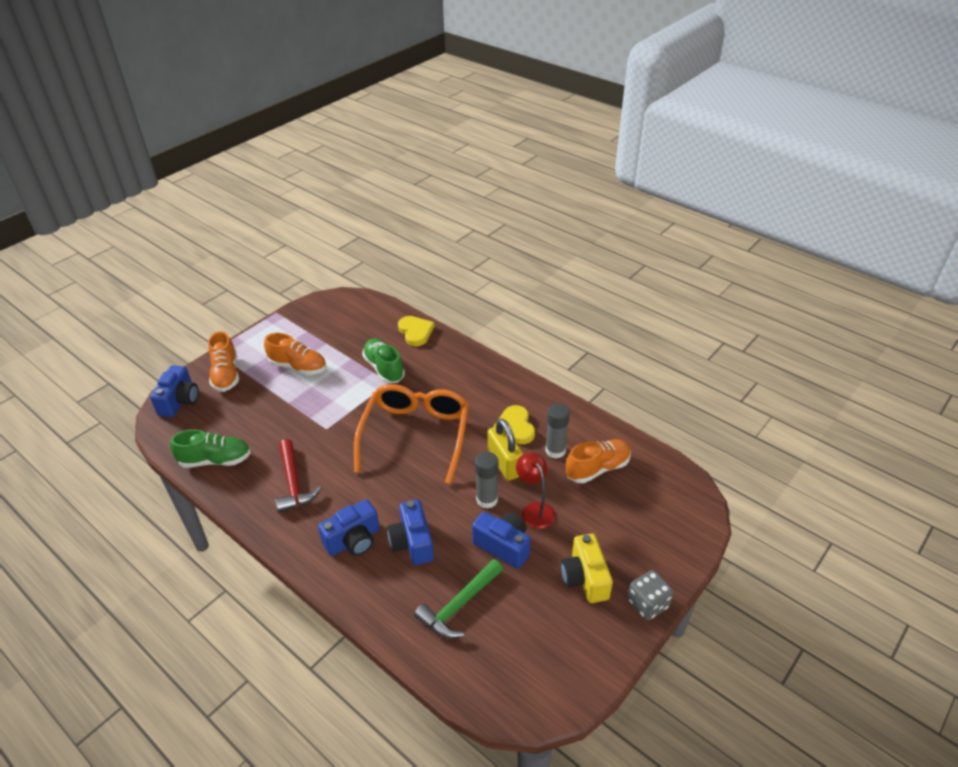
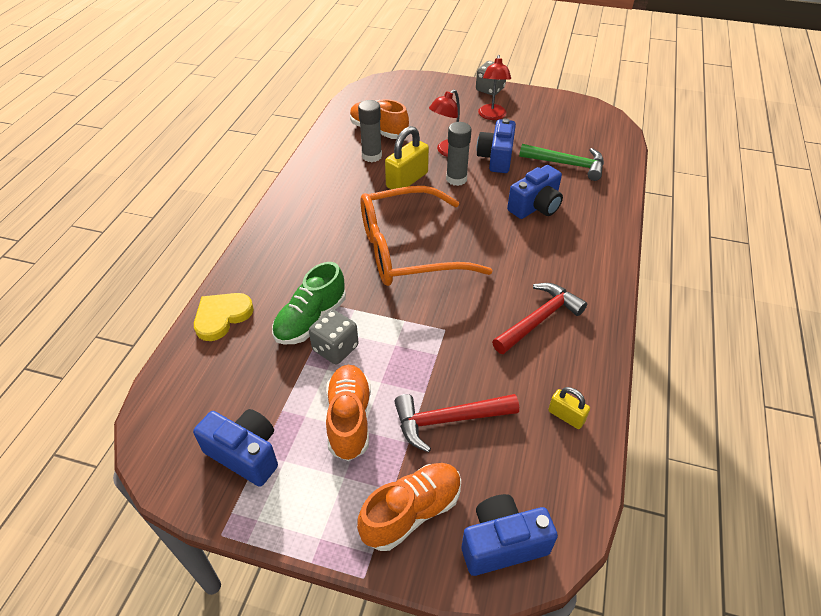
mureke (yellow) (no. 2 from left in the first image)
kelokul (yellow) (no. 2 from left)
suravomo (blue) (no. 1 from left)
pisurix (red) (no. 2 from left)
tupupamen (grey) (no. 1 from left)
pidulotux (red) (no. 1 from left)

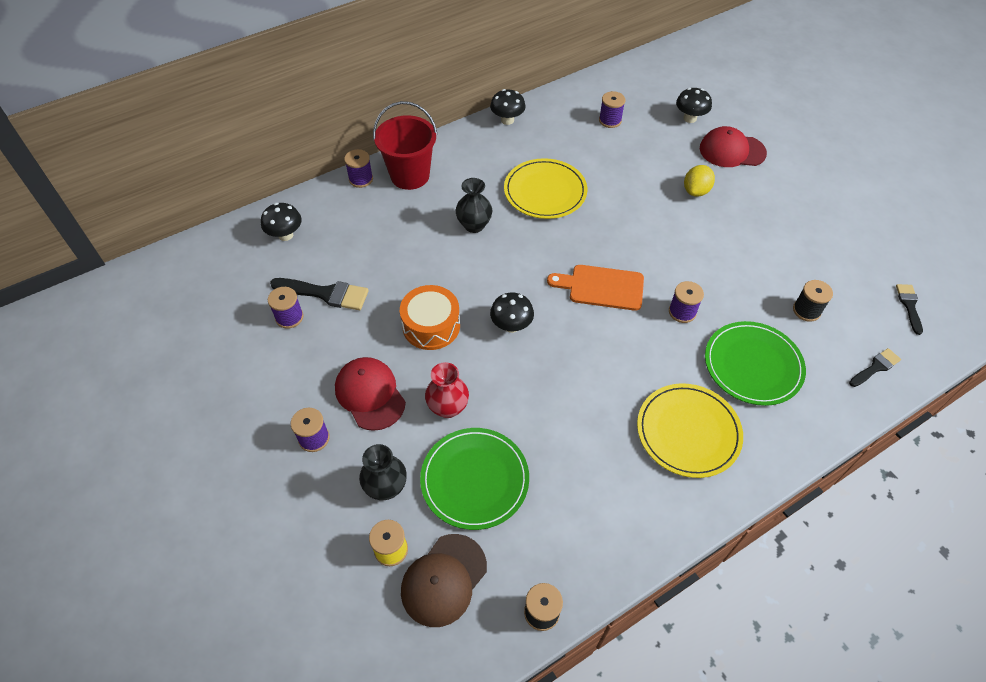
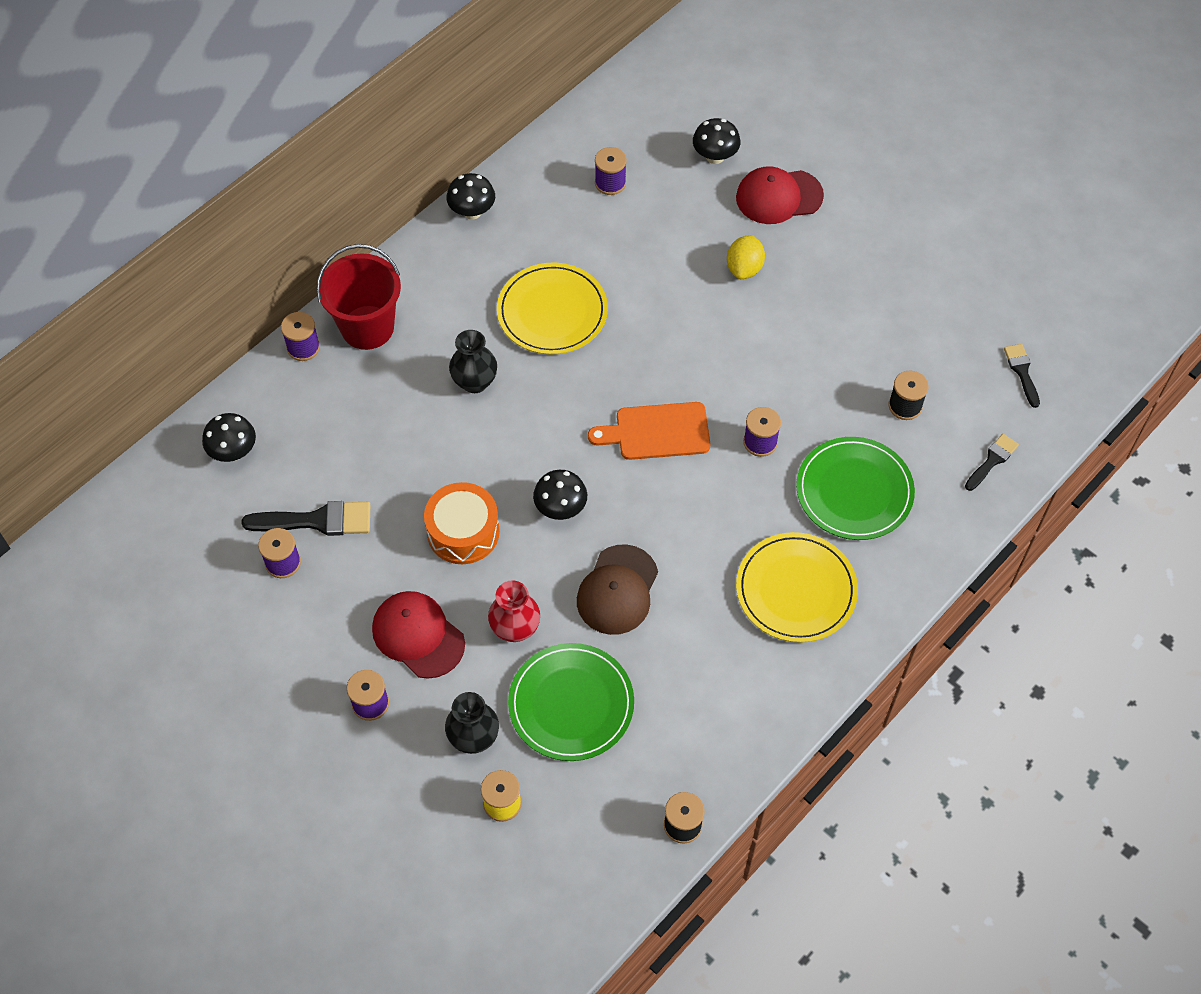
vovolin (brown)

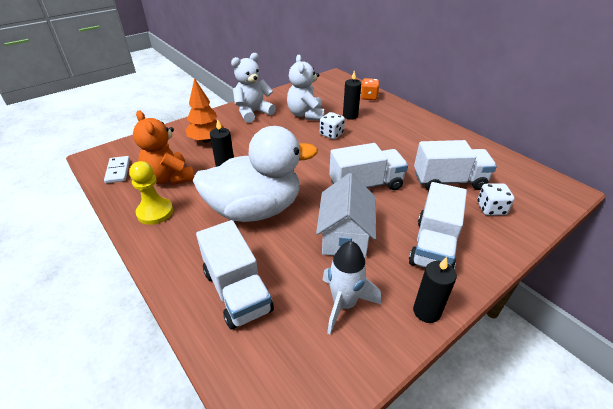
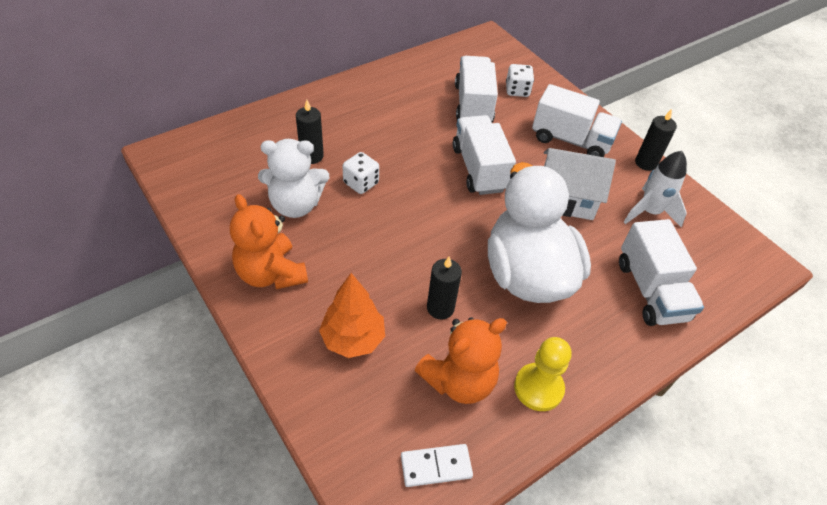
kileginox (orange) (no. 1 from left)
tupupamen (orange)
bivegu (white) (no. 4 from left)

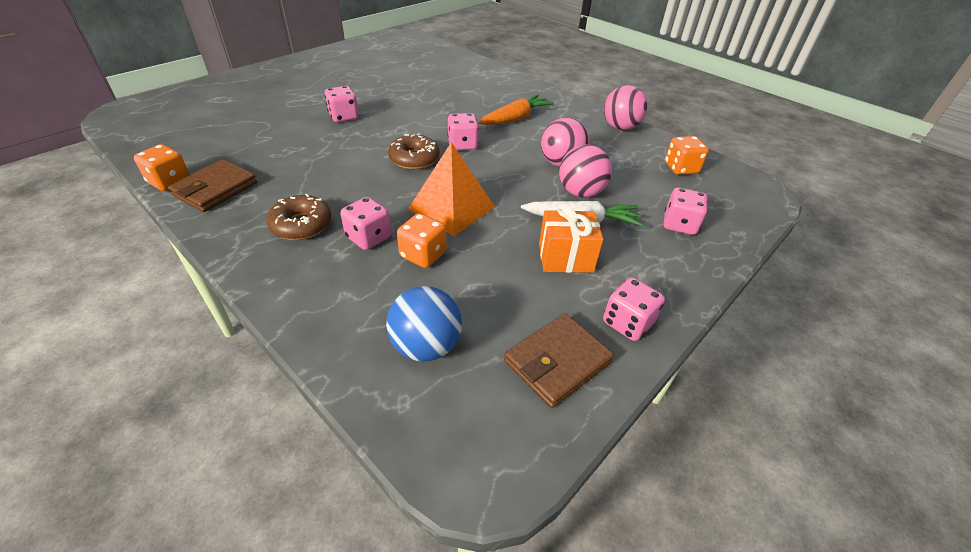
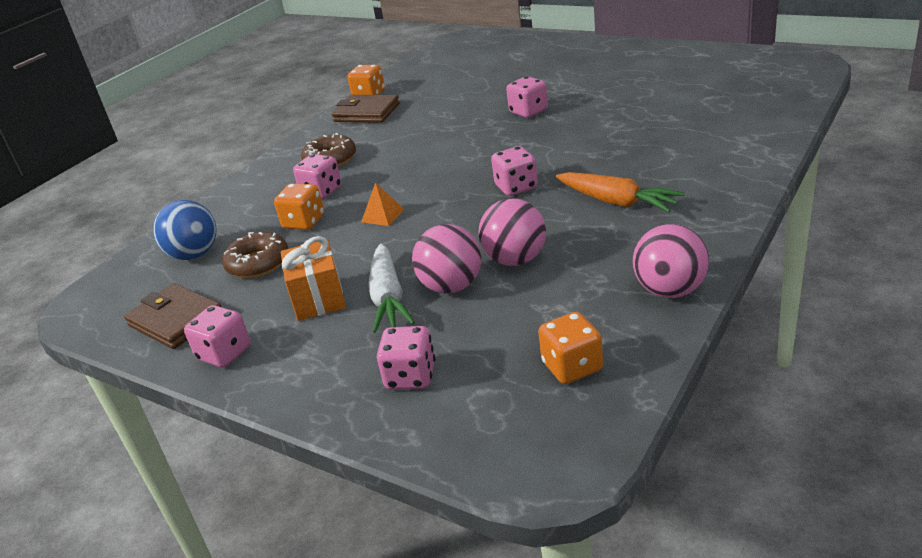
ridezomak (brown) (no. 1 from left)
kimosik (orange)

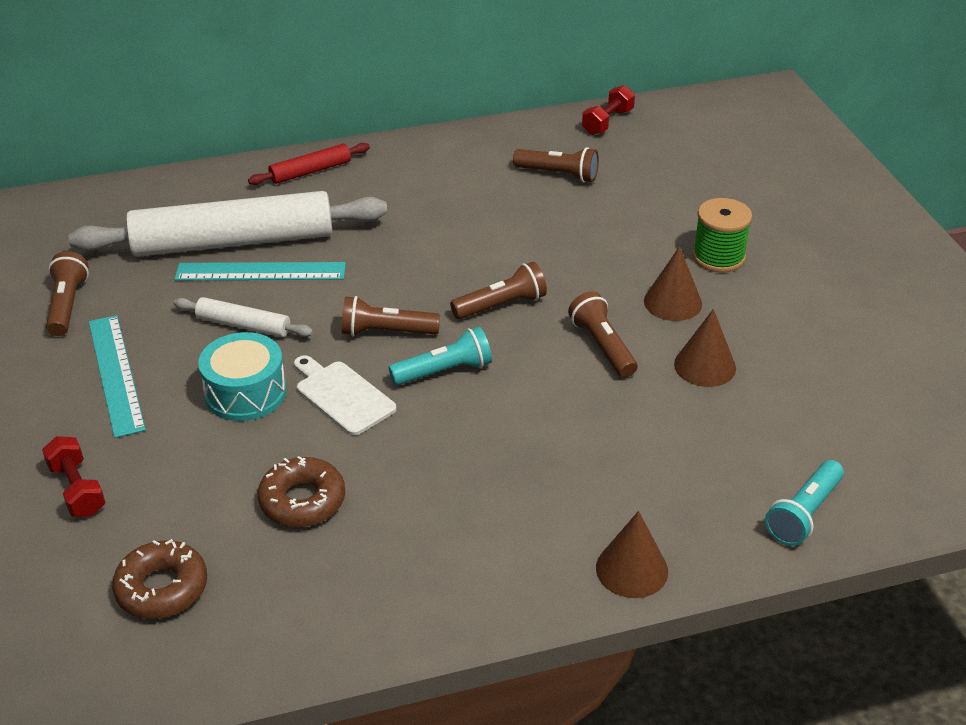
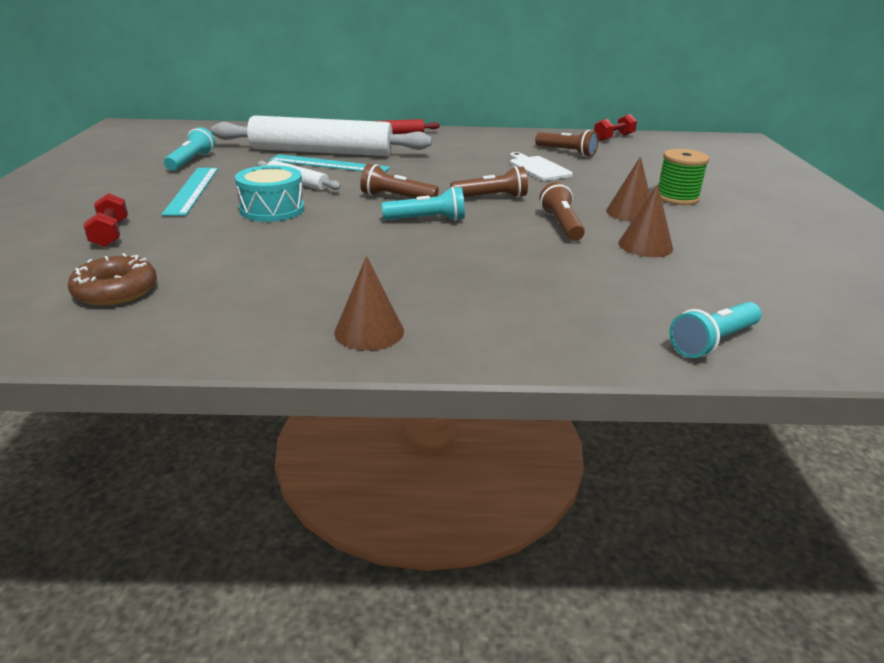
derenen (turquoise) (no. 1 from left)
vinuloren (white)
ridezomak (brown) (no. 2 from left in the first image)
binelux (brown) (no. 1 from left)

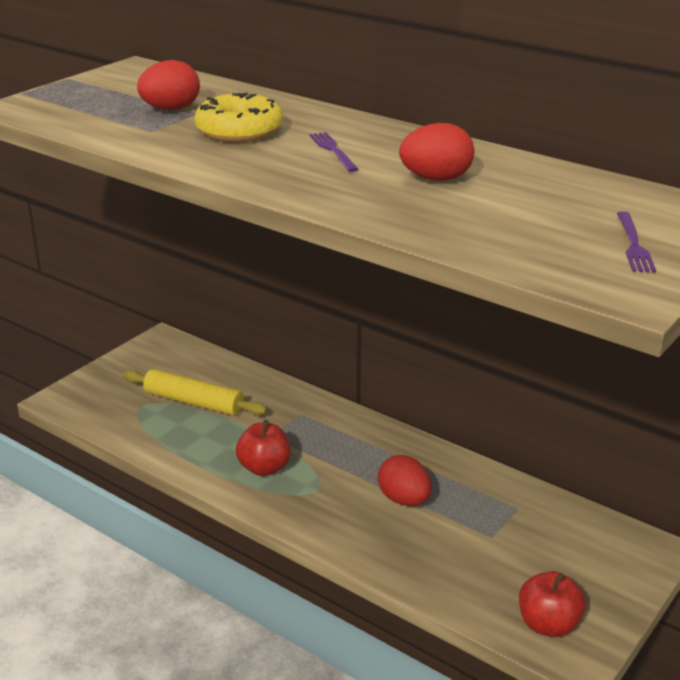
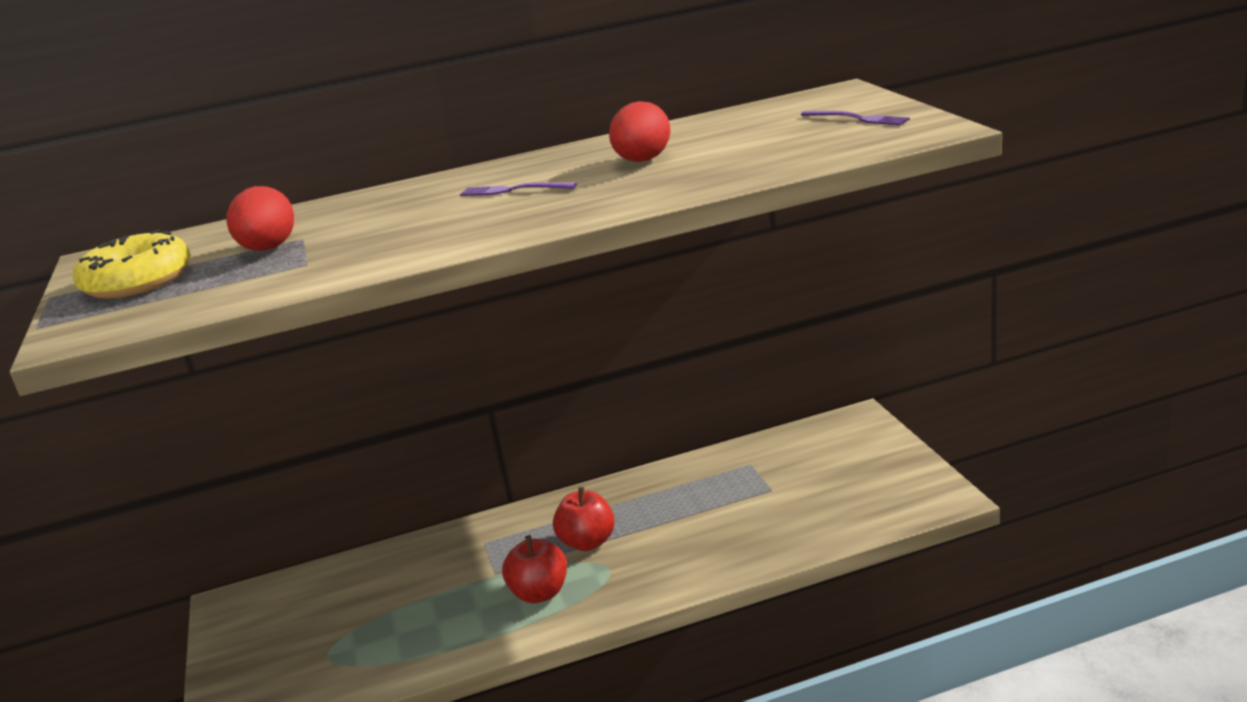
ridezomak (yellow)
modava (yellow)
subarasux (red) (no. 2 from left in the first image)
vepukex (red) (no. 2 from left)

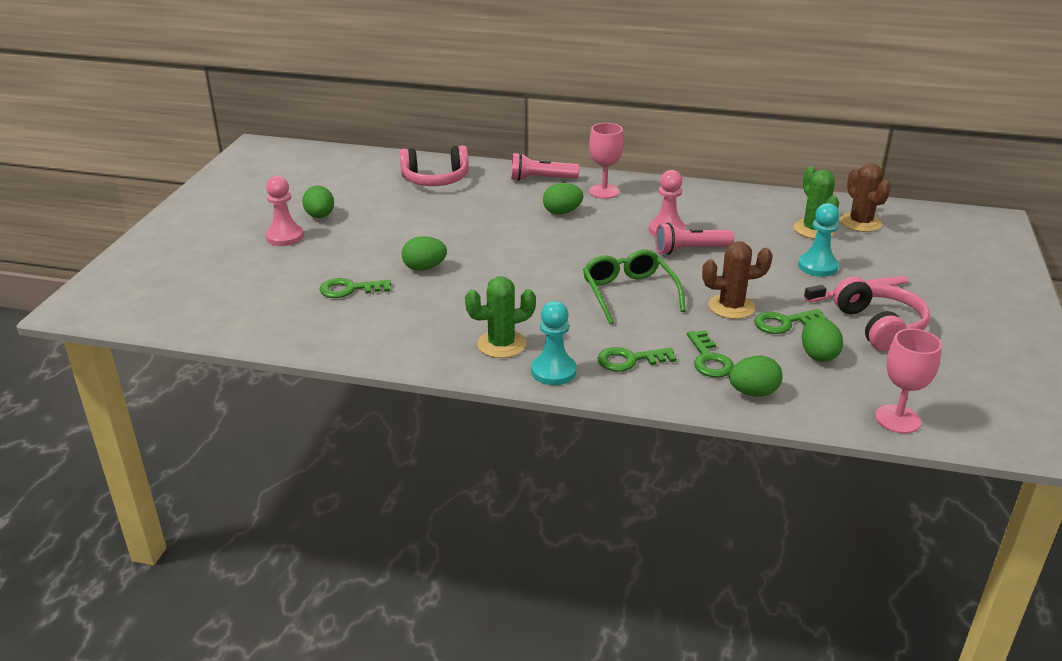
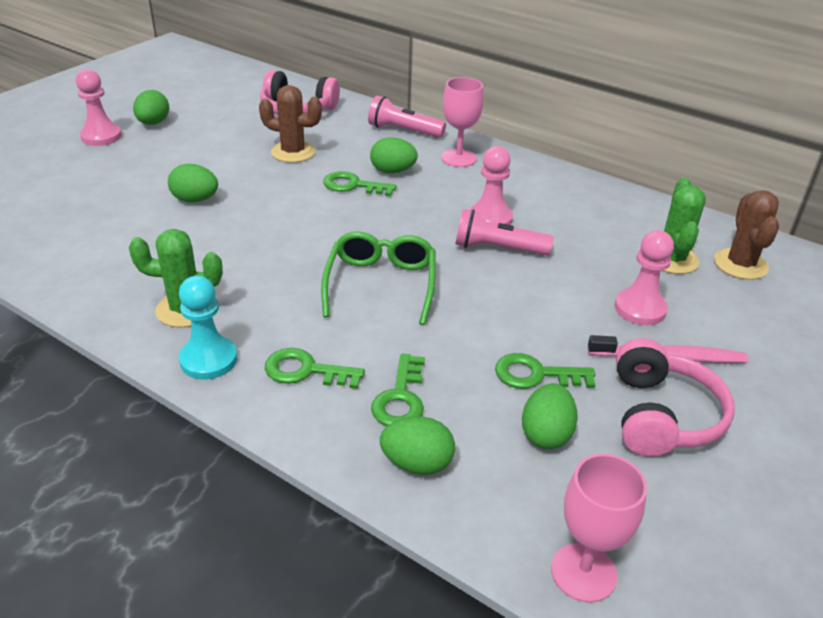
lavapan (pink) (no. 3 from left)
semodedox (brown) (no. 1 from left)
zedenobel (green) (no. 2 from left)

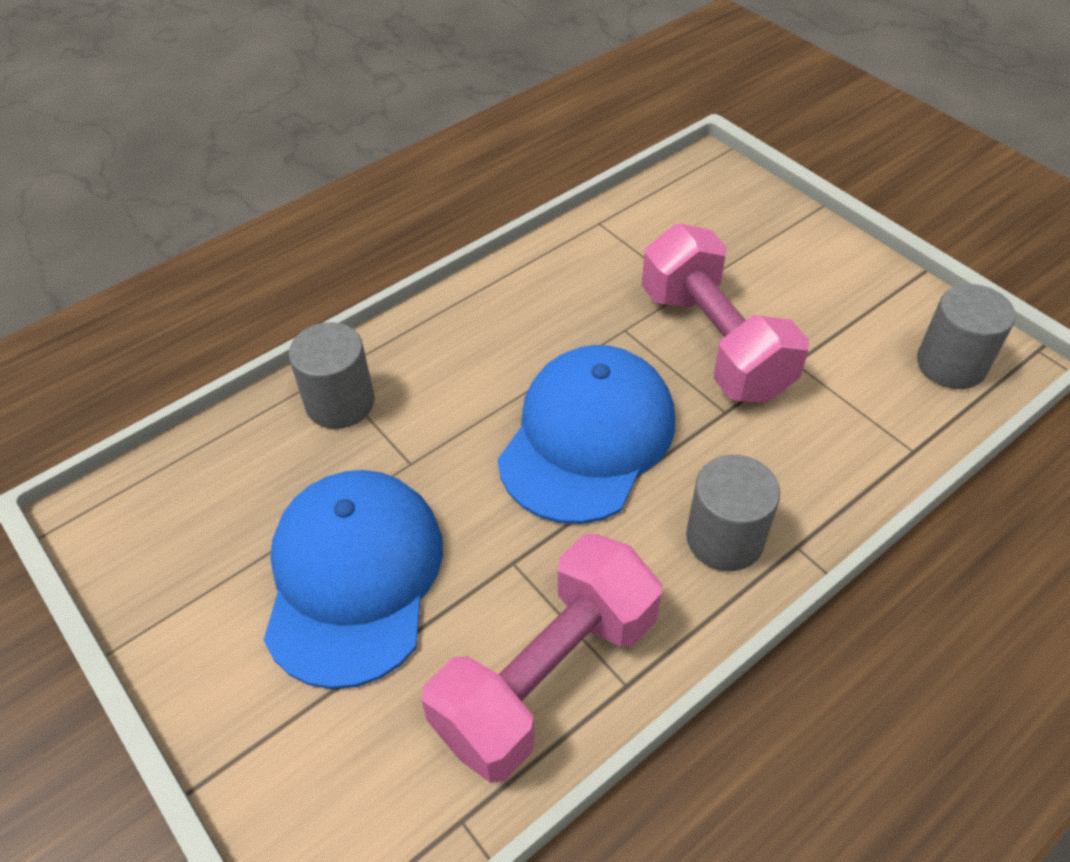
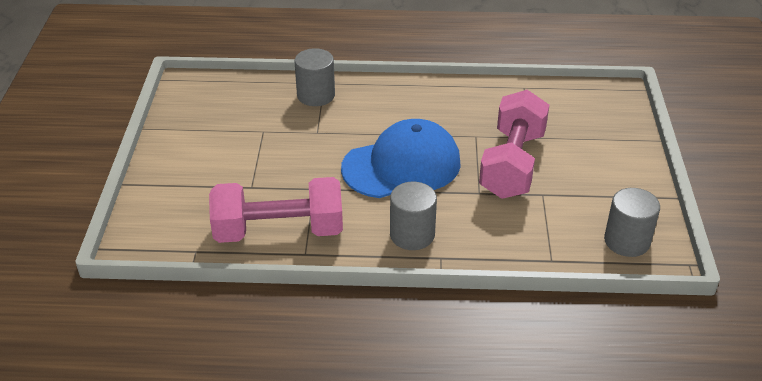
vovolin (blue) (no. 1 from left in the first image)

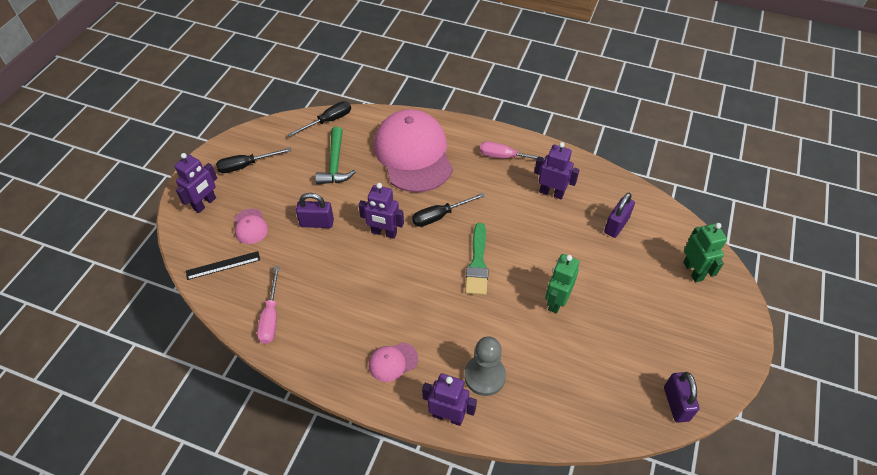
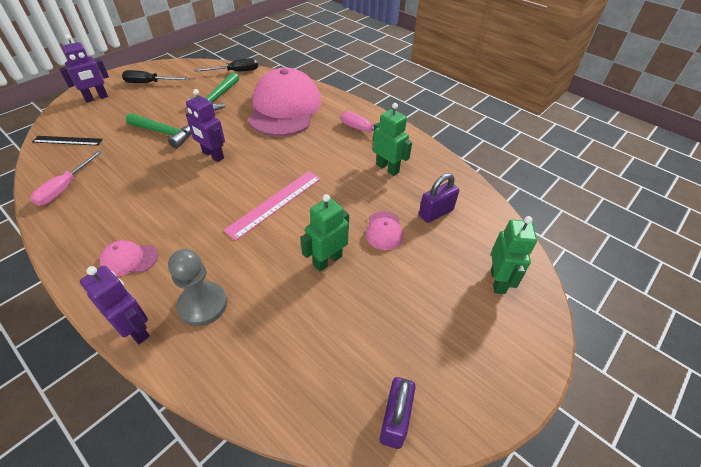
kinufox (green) (no. 2 from left)
pidulotux (green) (no. 1 from left)
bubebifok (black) (no. 3 from left in the first image)
vovolin (pink) (no. 3 from left)
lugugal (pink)

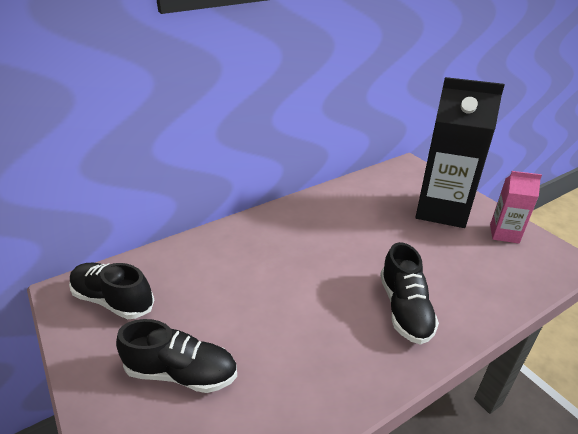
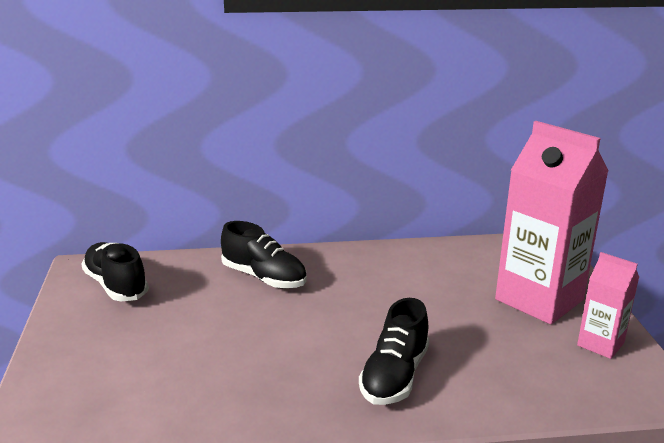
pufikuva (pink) (no. 1 from left)
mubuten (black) (no. 2 from left)

